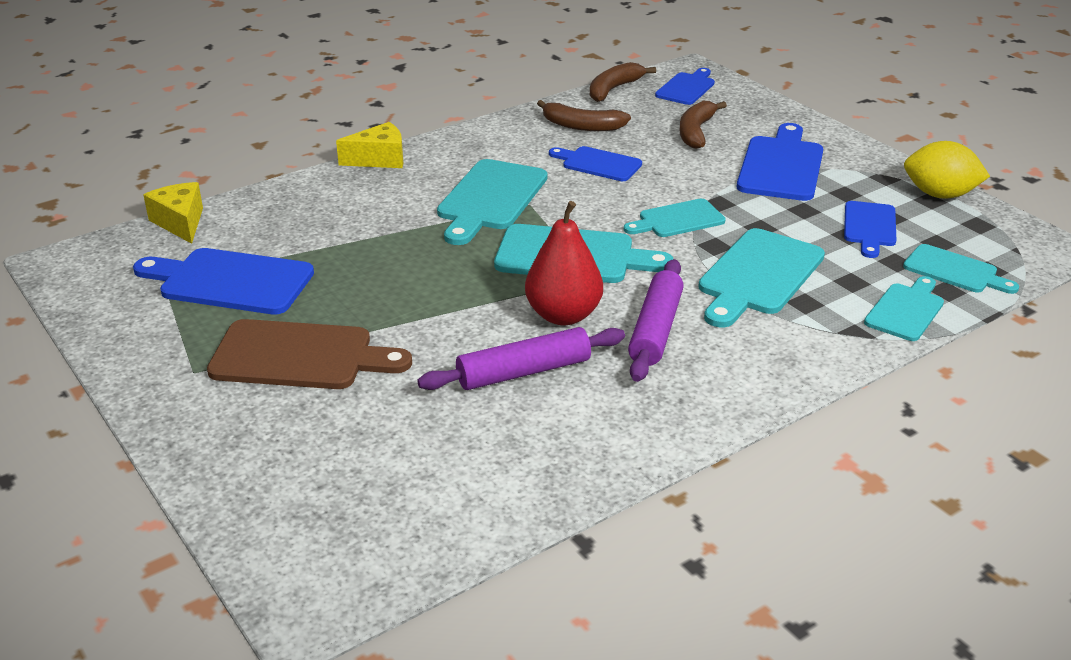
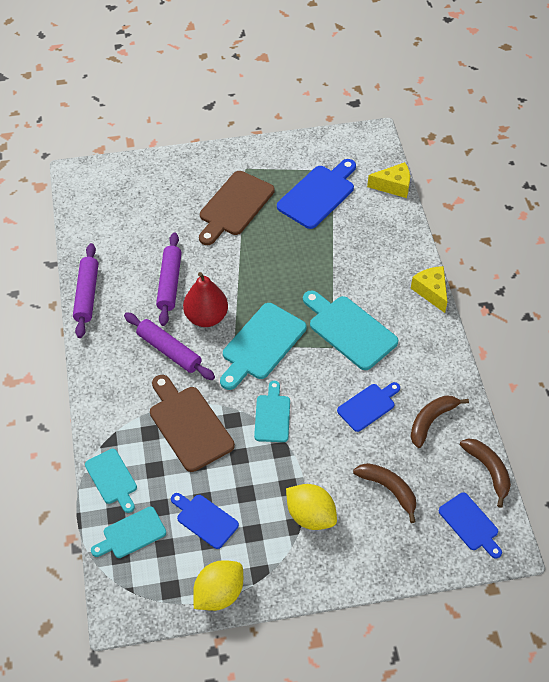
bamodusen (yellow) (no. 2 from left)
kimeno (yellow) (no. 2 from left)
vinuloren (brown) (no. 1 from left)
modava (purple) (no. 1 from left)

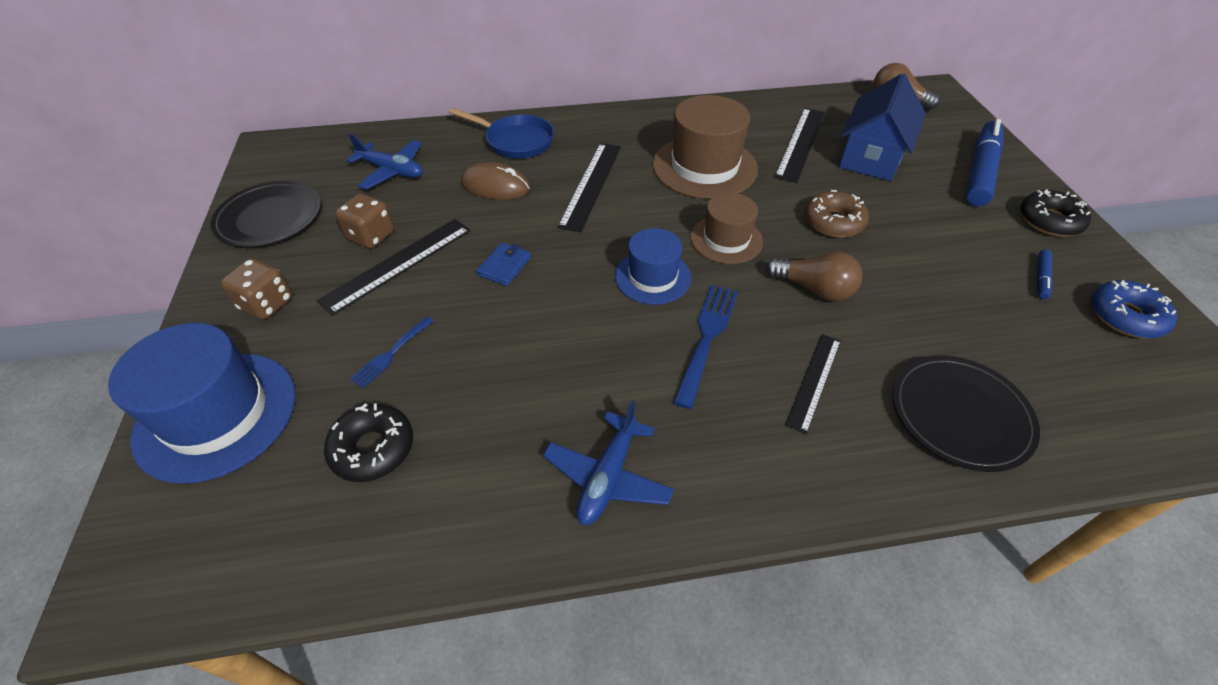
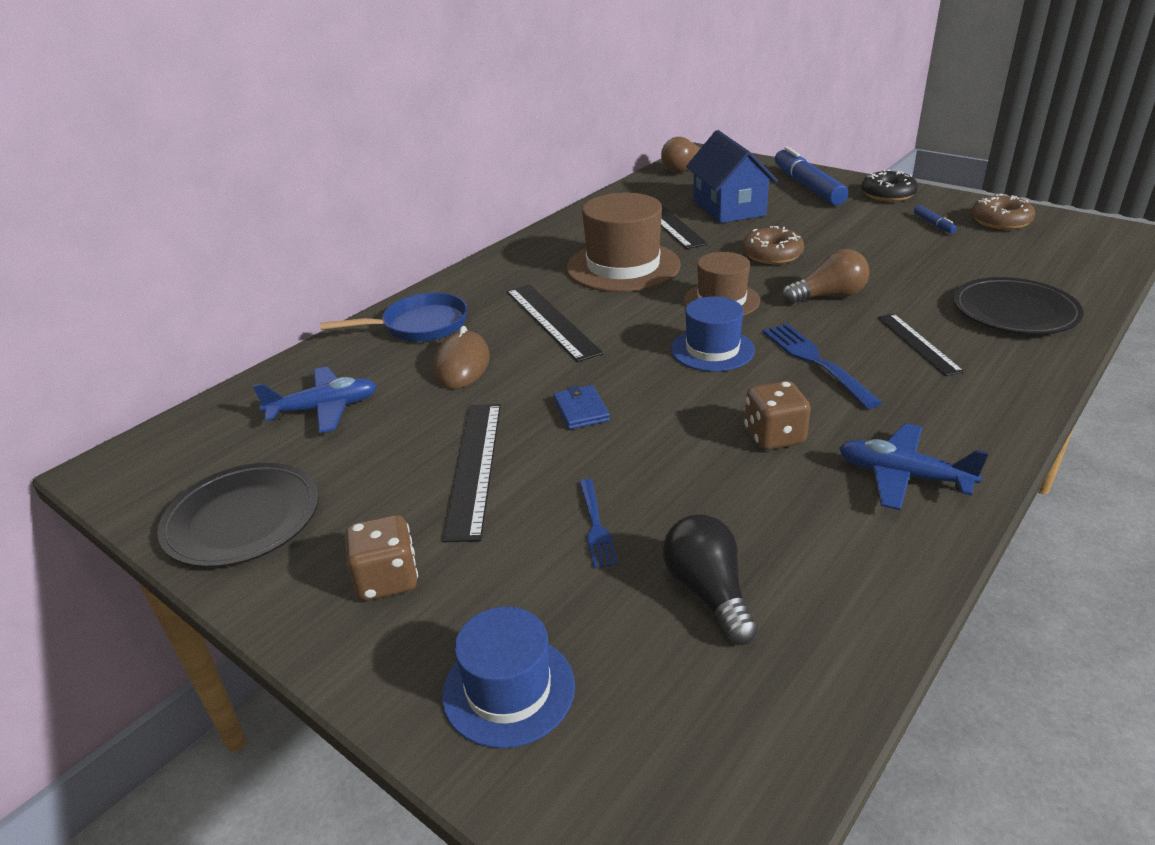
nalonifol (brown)
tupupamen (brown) (no. 2 from left)
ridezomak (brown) (no. 2 from left)
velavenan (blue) (no. 1 from left)
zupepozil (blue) (no. 2 from left)
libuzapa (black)

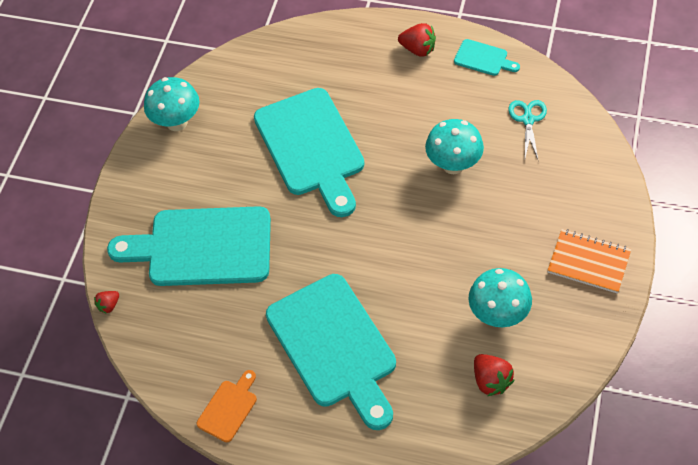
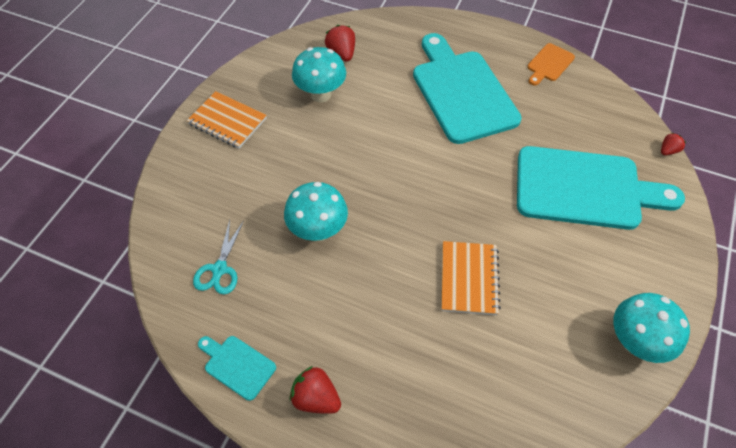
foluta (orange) (no. 2 from left)

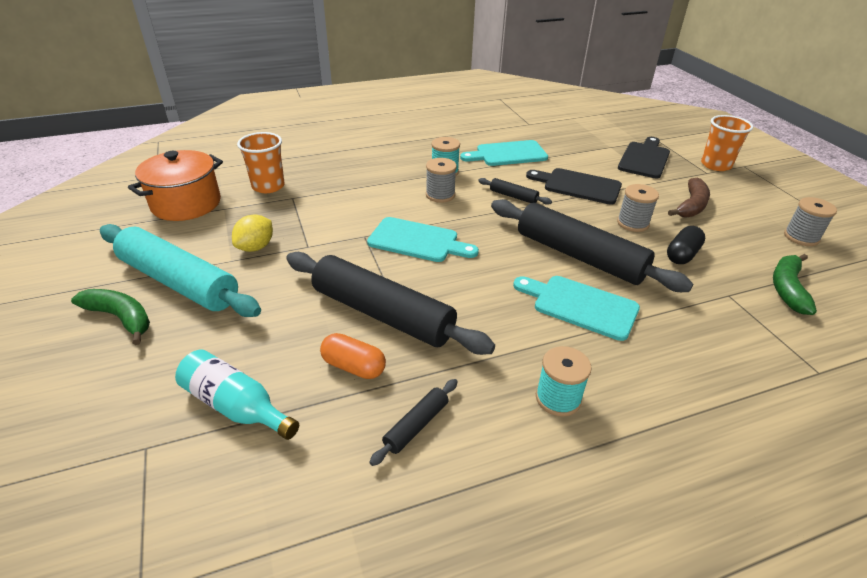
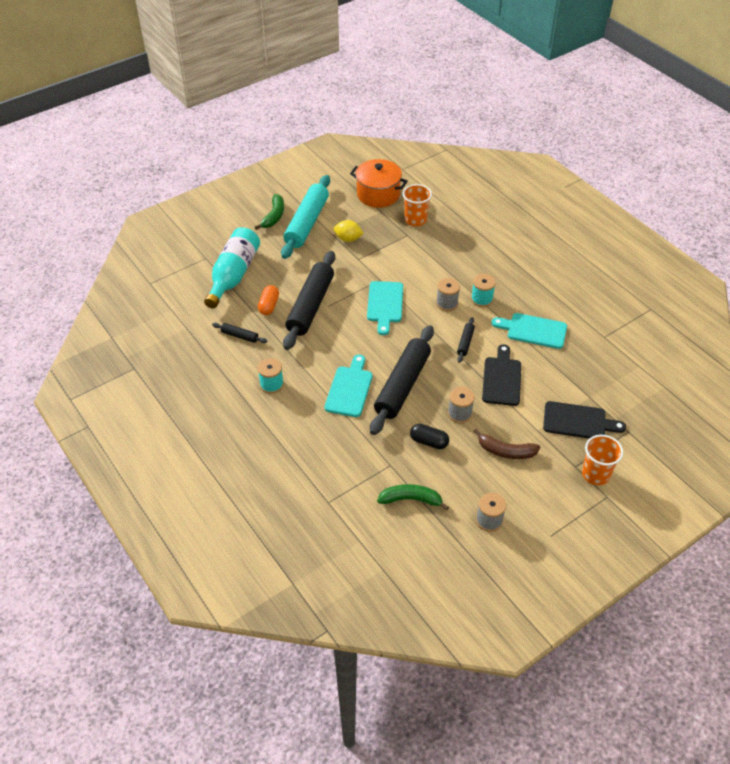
vinuloren (turquoise) (no. 3 from left)
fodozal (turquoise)

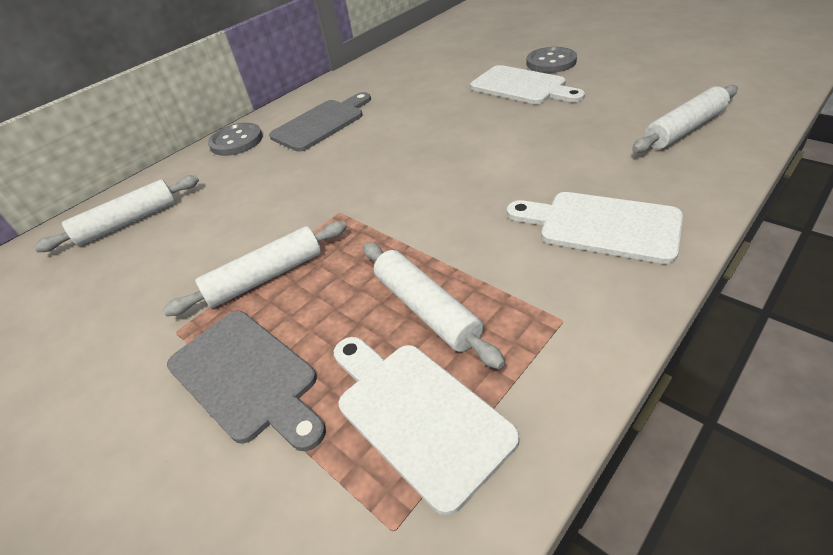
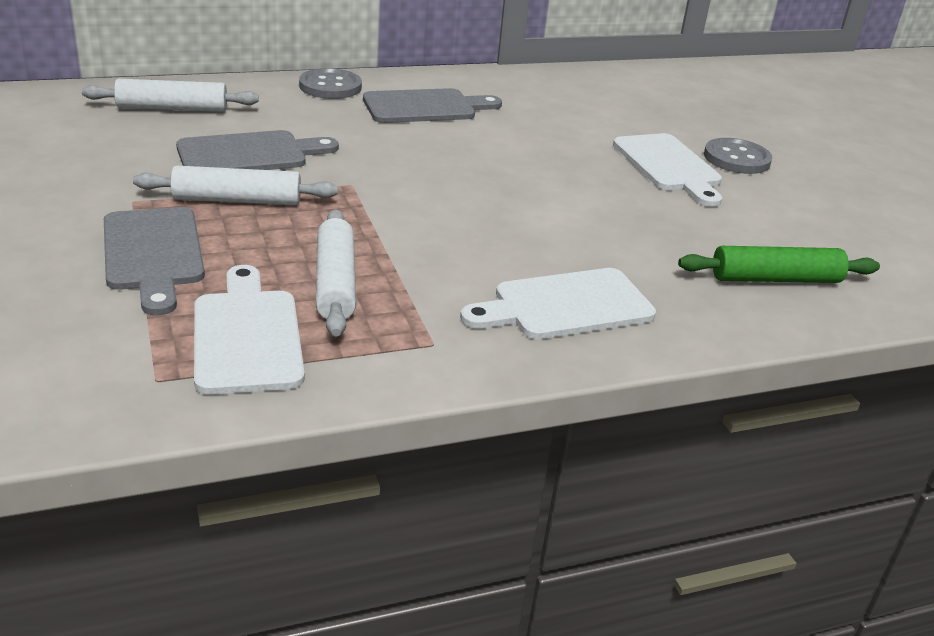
modava (green)
vinuloren (white) (no. 2 from left)
vinuloren (grey) (no. 2 from left)

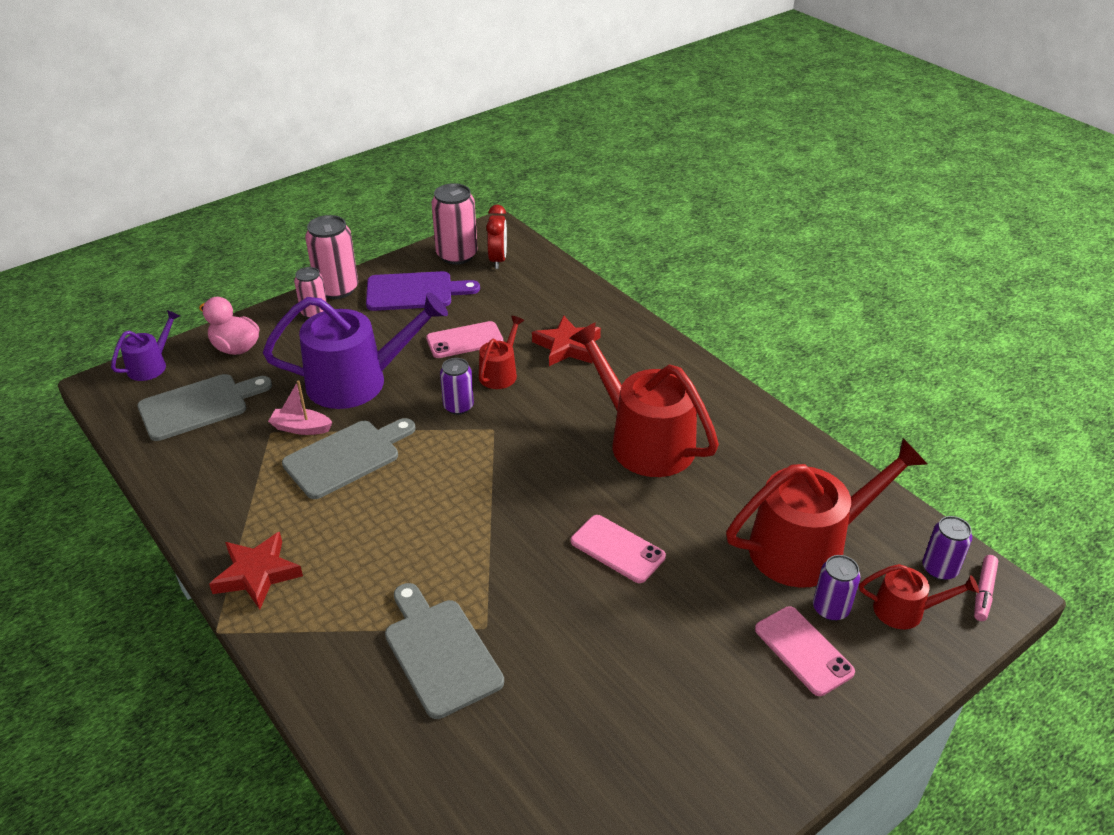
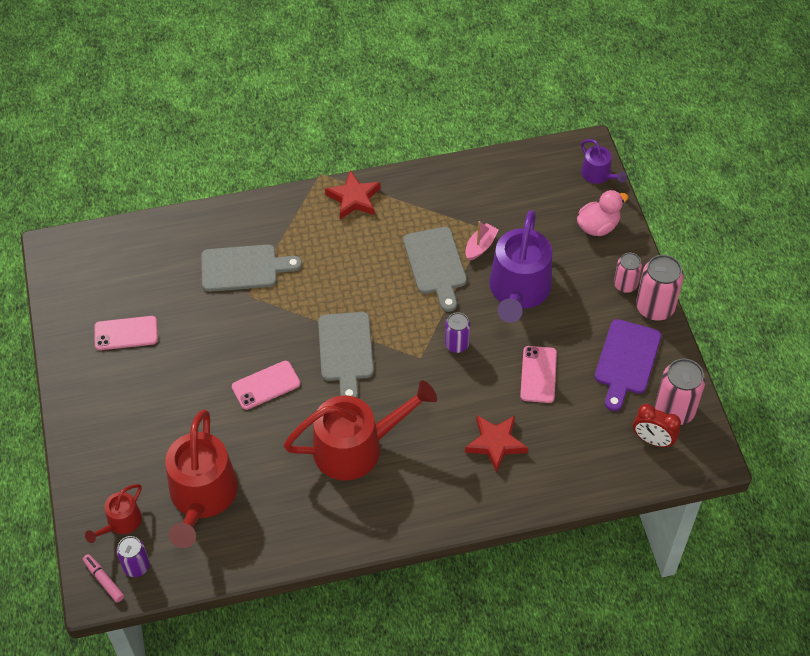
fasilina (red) (no. 1 from left in the first image)
vinuloren (grey) (no. 2 from left)
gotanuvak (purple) (no. 2 from left in the first image)
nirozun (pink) (no. 1 from left)

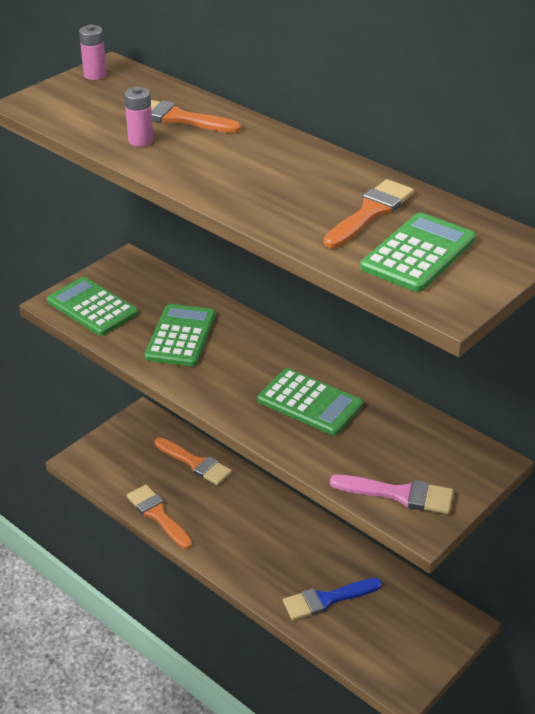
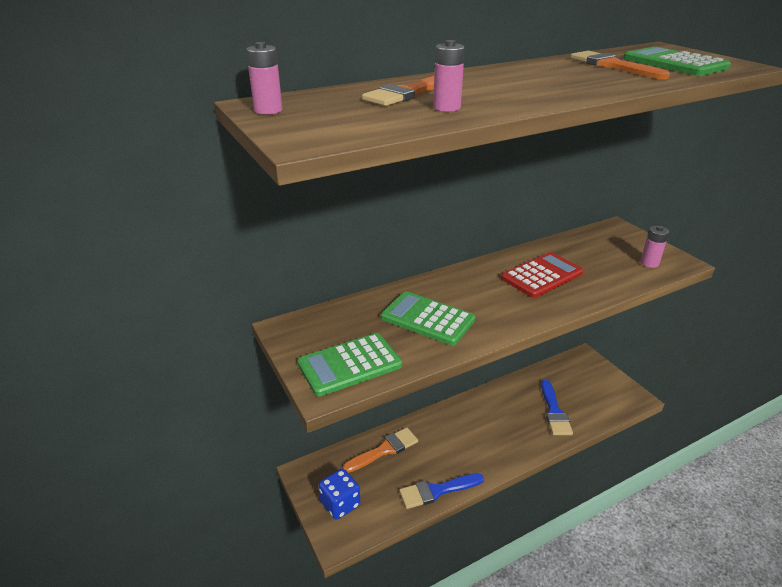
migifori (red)
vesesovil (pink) (no. 3 from left)
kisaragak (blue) (no. 1 from left)
tupupamen (blue)

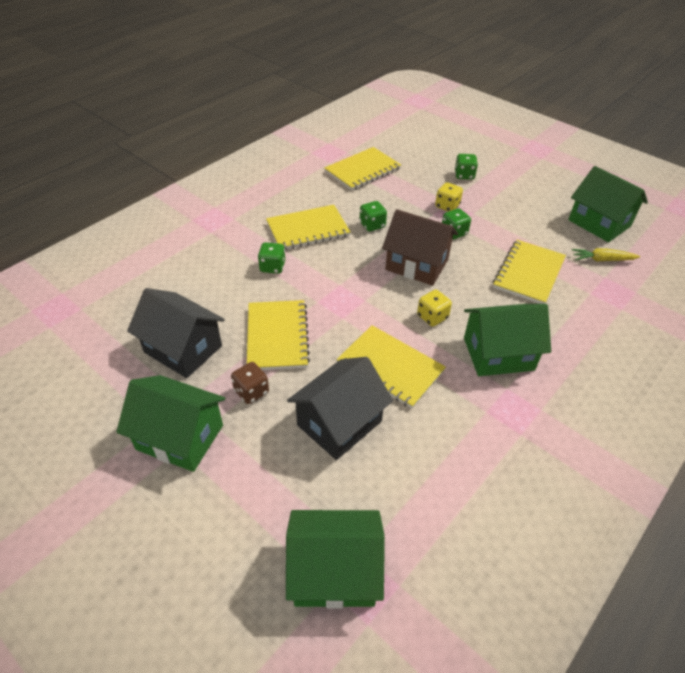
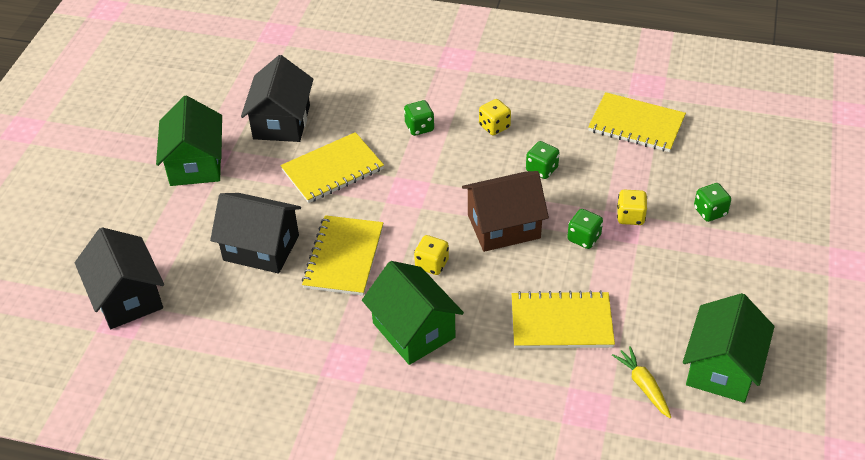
tupupamen (yellow) (no. 2 from left)
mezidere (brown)
tupupamen (brown)
mezidere (black) (no. 1 from left)

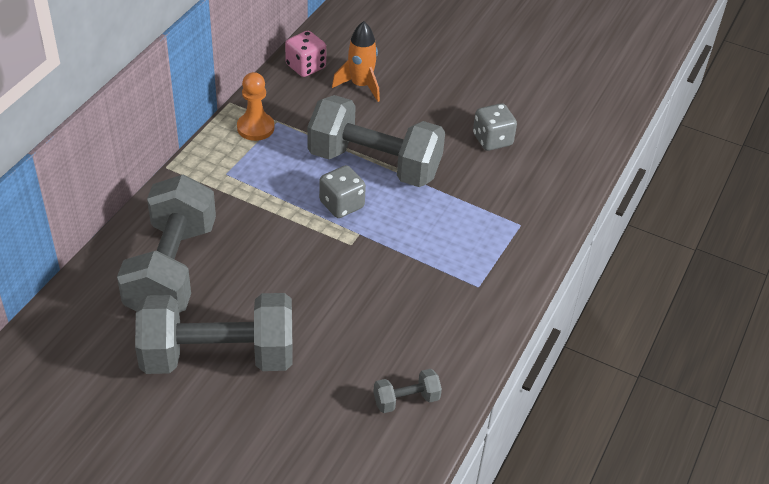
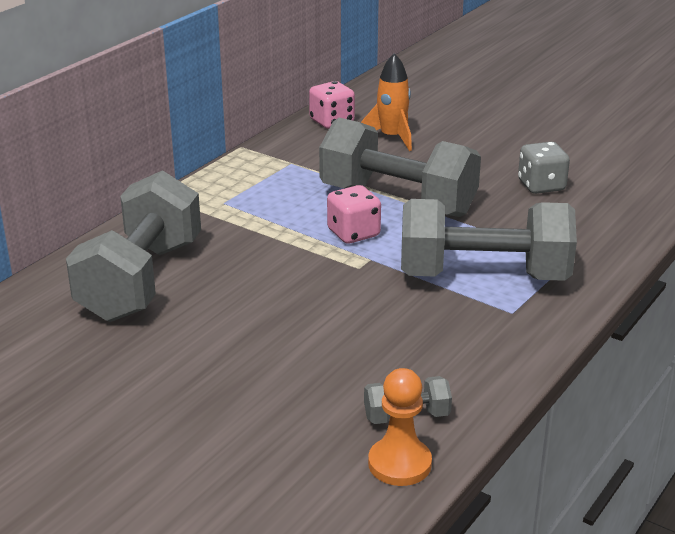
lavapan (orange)
tupupamen (pink) (no. 2 from left)
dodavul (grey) (no. 4 from left)

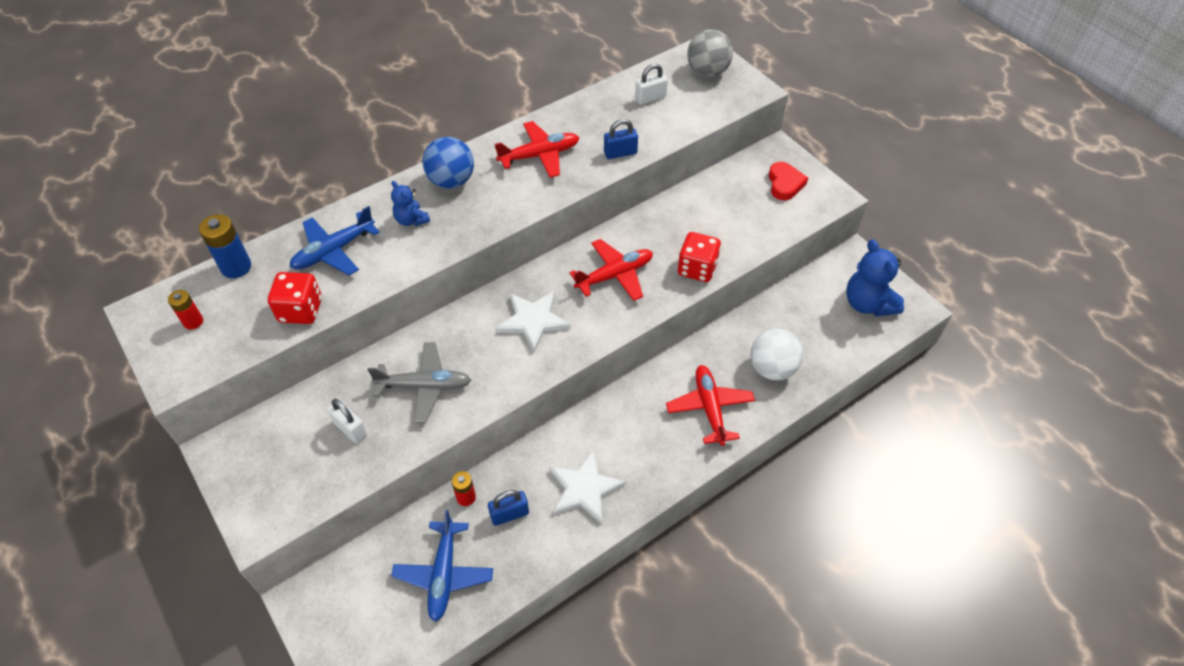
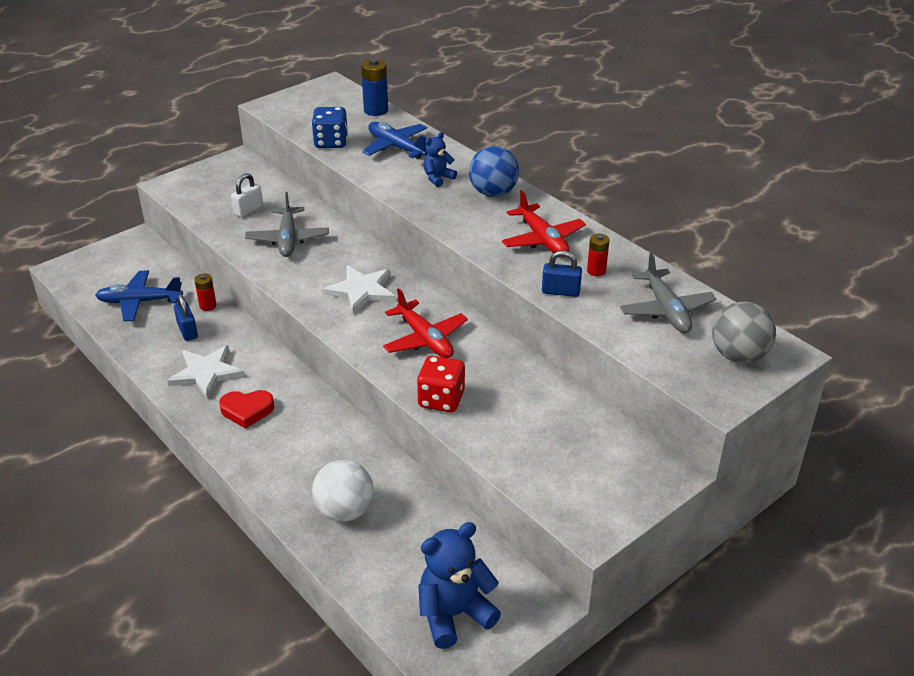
zupepozil (grey) (no. 2 from left)
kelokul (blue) (no. 2 from left)
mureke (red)
tupupamen (blue)
vesesovil (red) (no. 2 from left)
zupepozil (red) (no. 3 from left in the first image)

